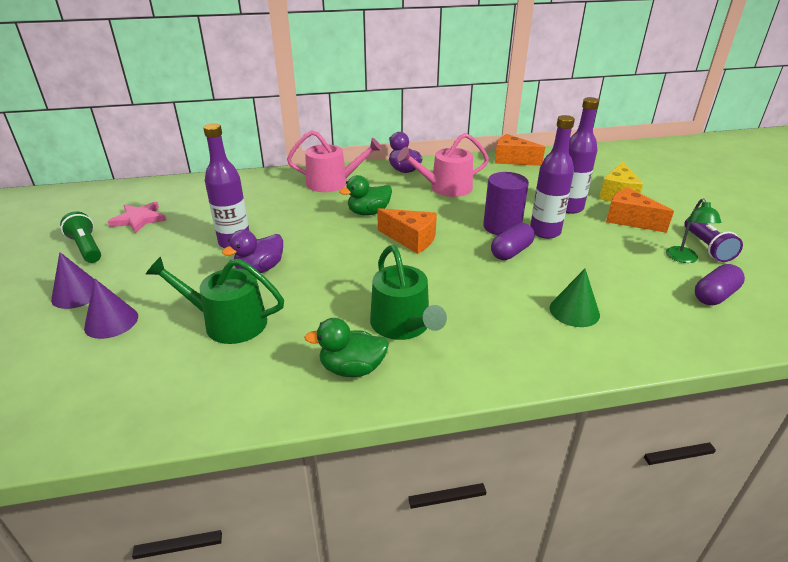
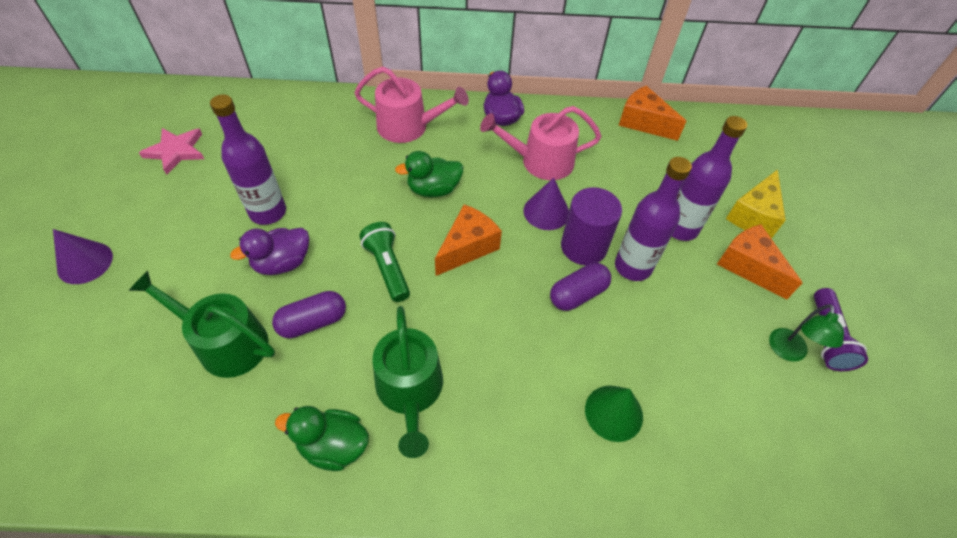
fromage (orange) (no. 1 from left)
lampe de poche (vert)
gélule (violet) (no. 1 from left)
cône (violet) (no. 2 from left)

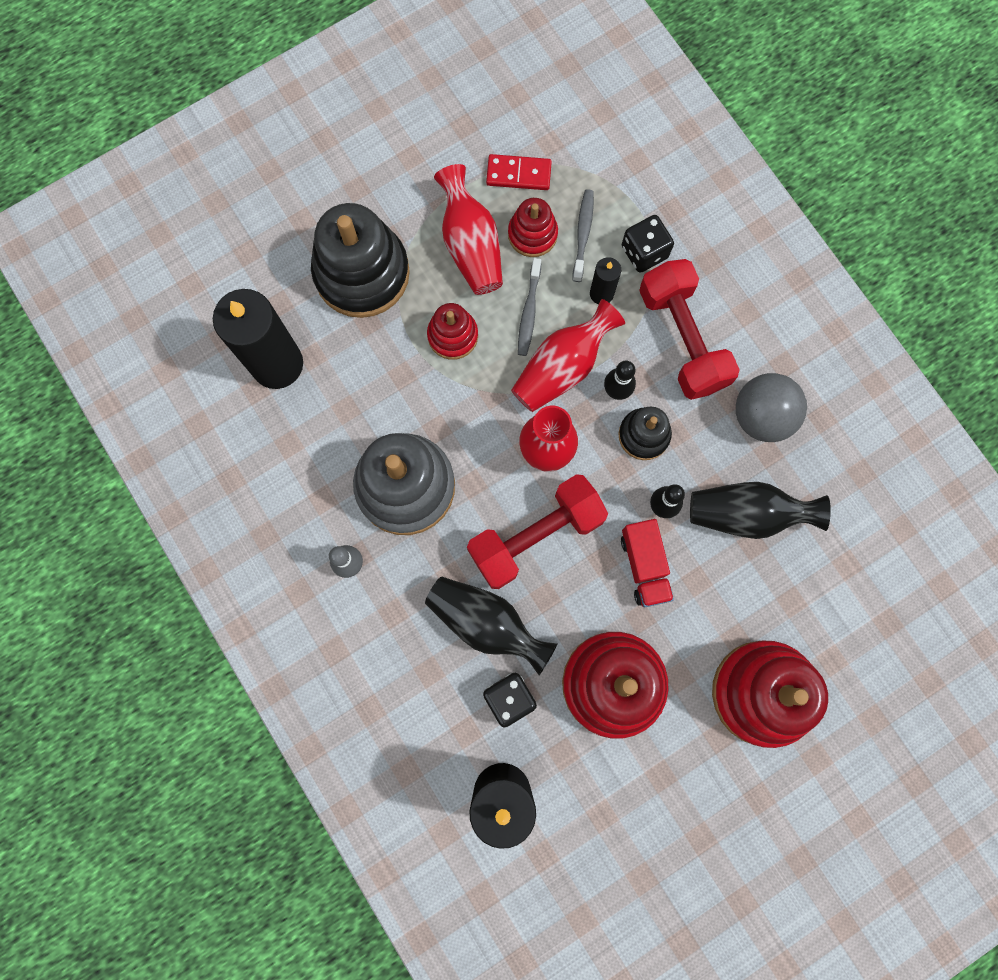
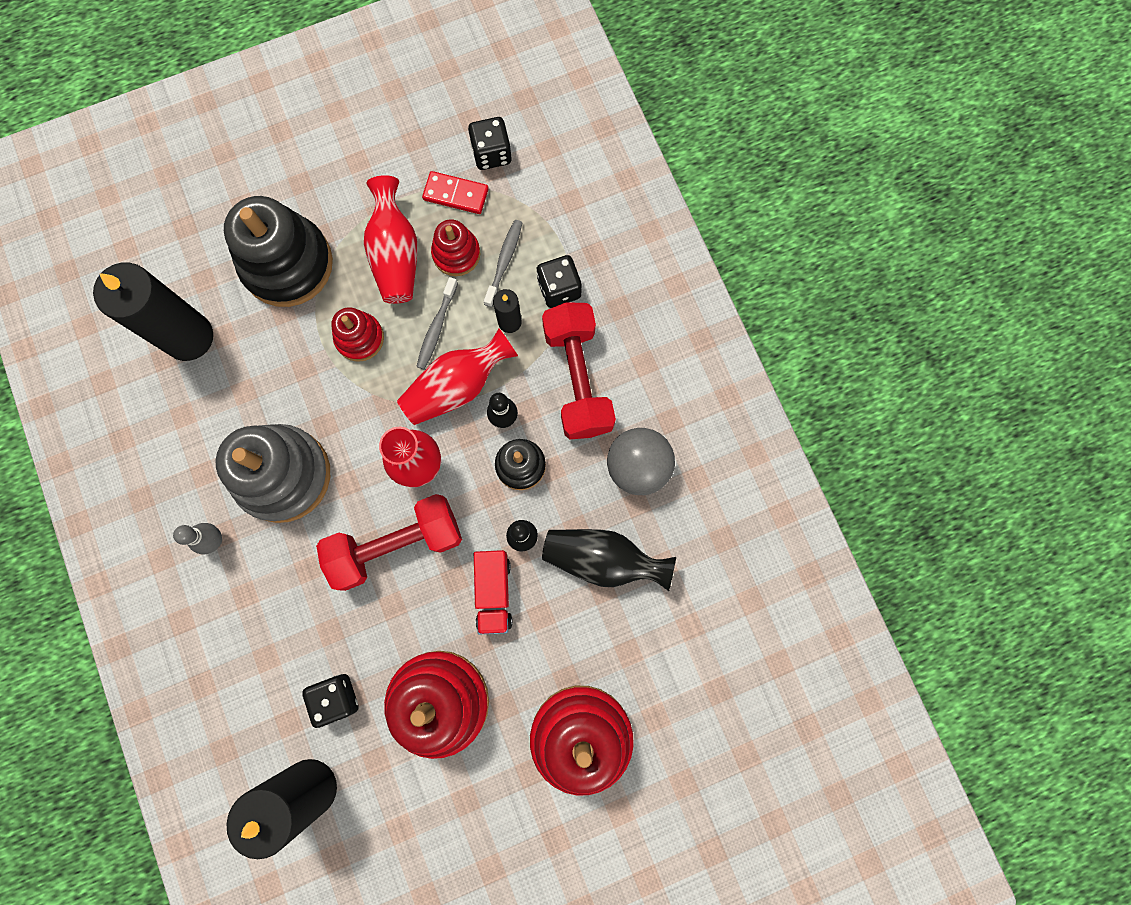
vase (noir) (no. 1 from left in the first image)
dé (noir) (no. 2 from left)

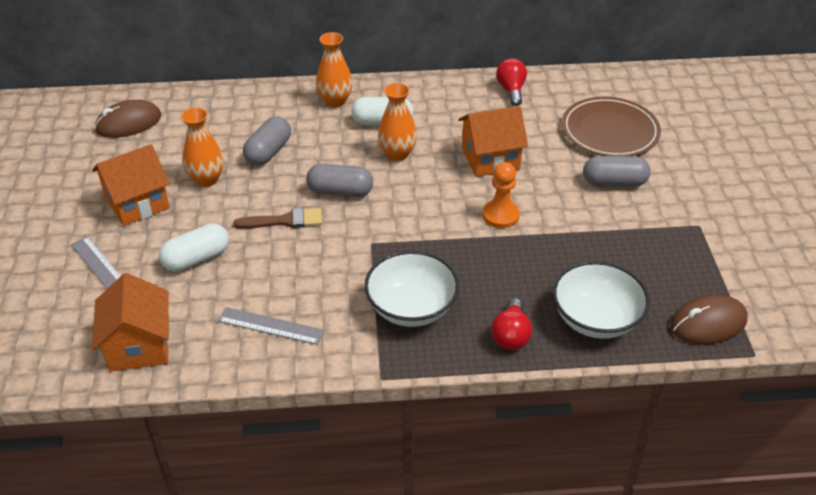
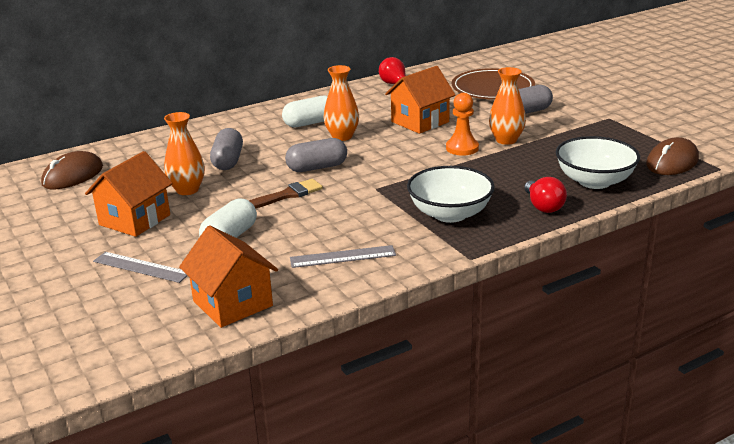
vase (orange) (no. 3 from left)

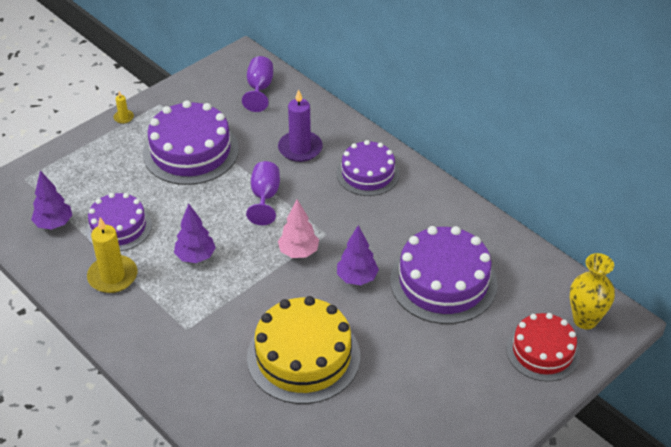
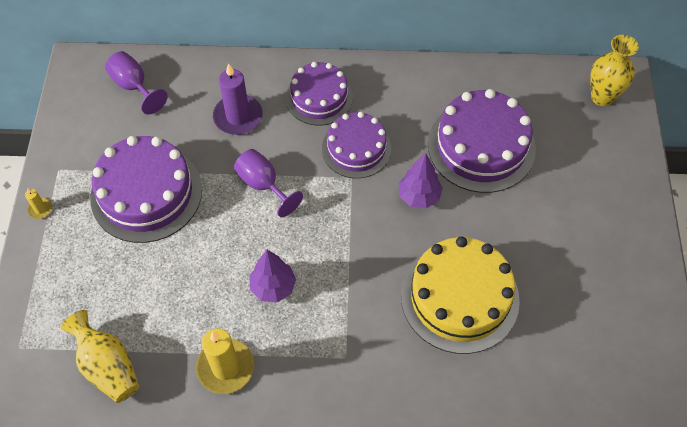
vase (jaune) (no. 1 from left)
gâteau (violet) (no. 3 from left)
arbre (rose)
gâteau (rouge)

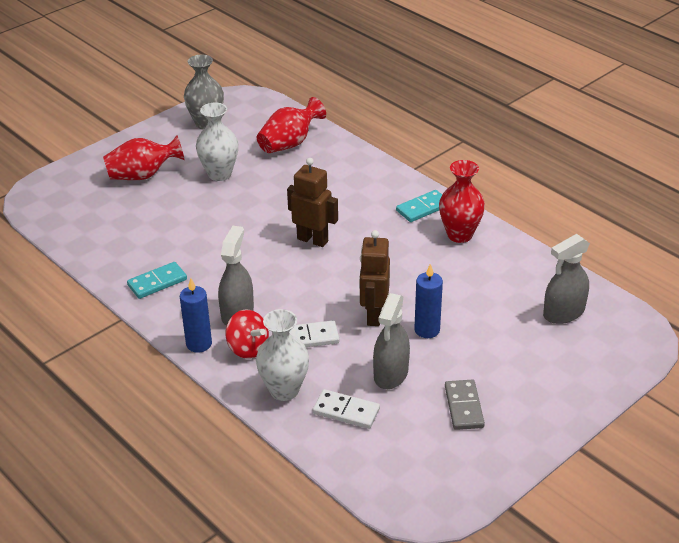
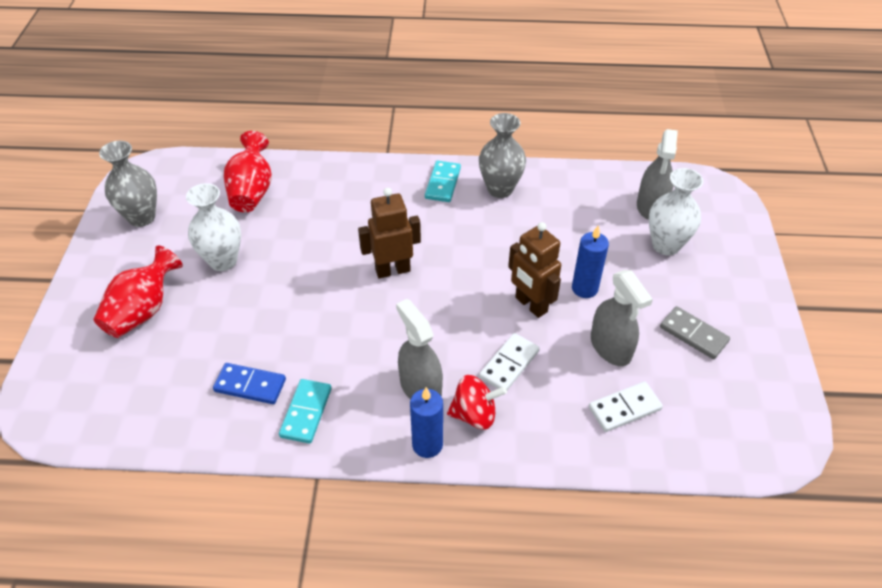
vase (gris) (no. 2 from left)
vase (blanc) (no. 2 from left)
domino (bleu)

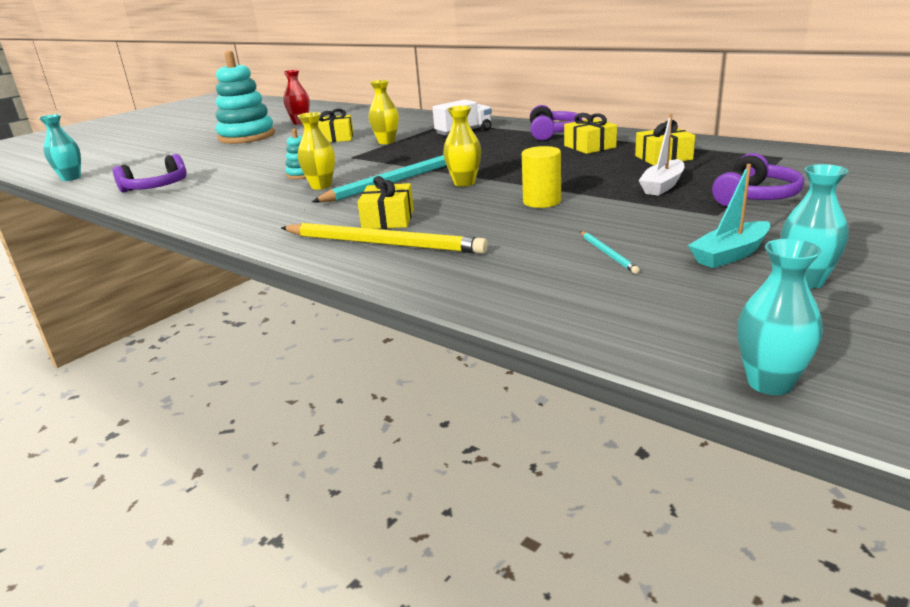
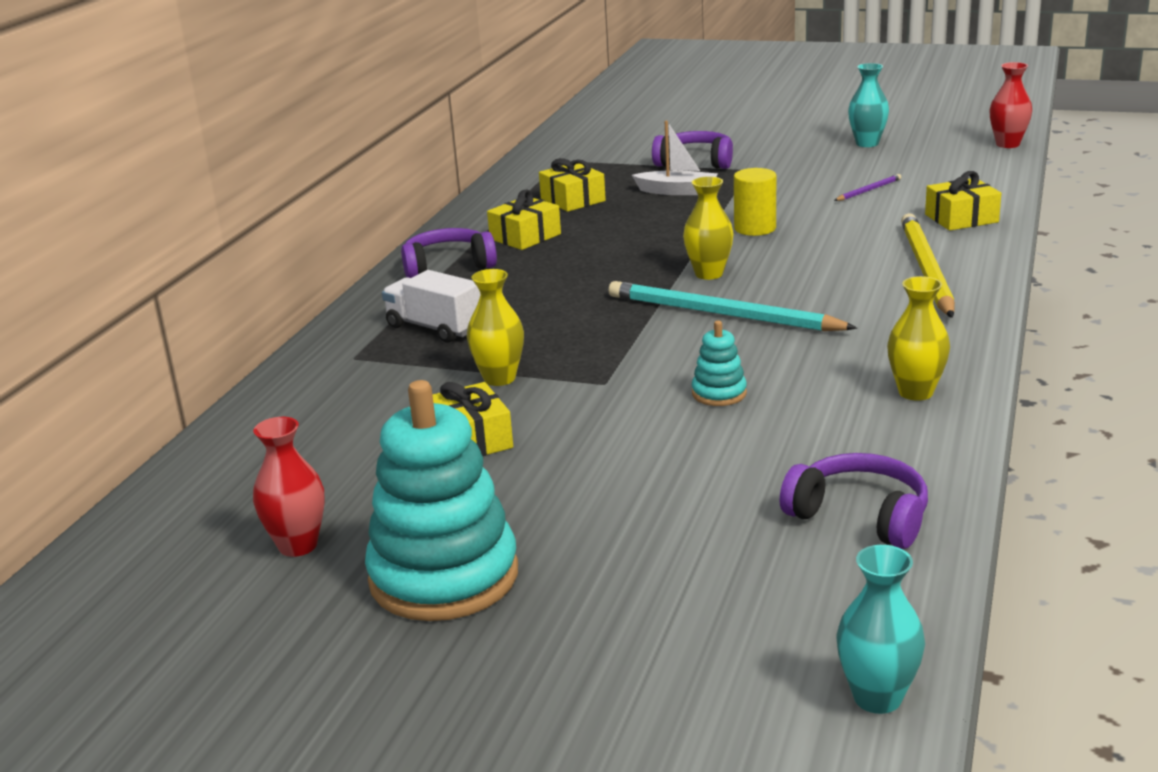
vase (jaune) (no. 3 from left)
bateau (turquoise)
cadeau (jaune) (no. 4 from left)
crayon (violet)
vase (rouge) (no. 2 from left)

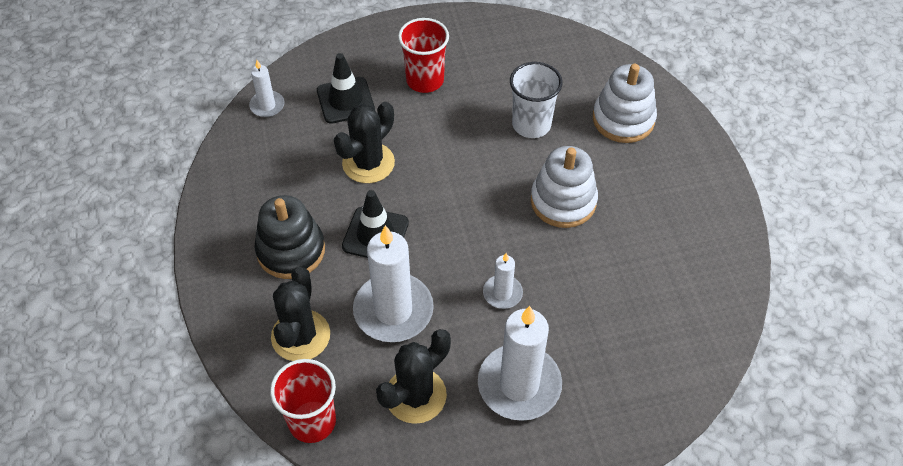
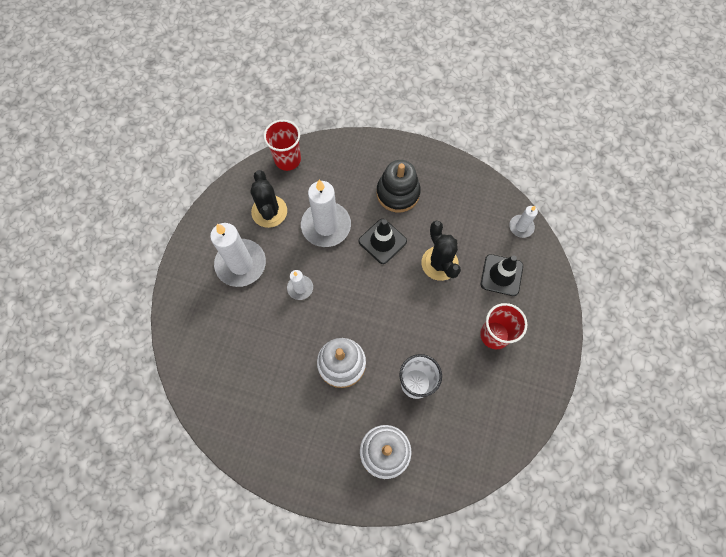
cactus (noir) (no. 1 from left in the first image)

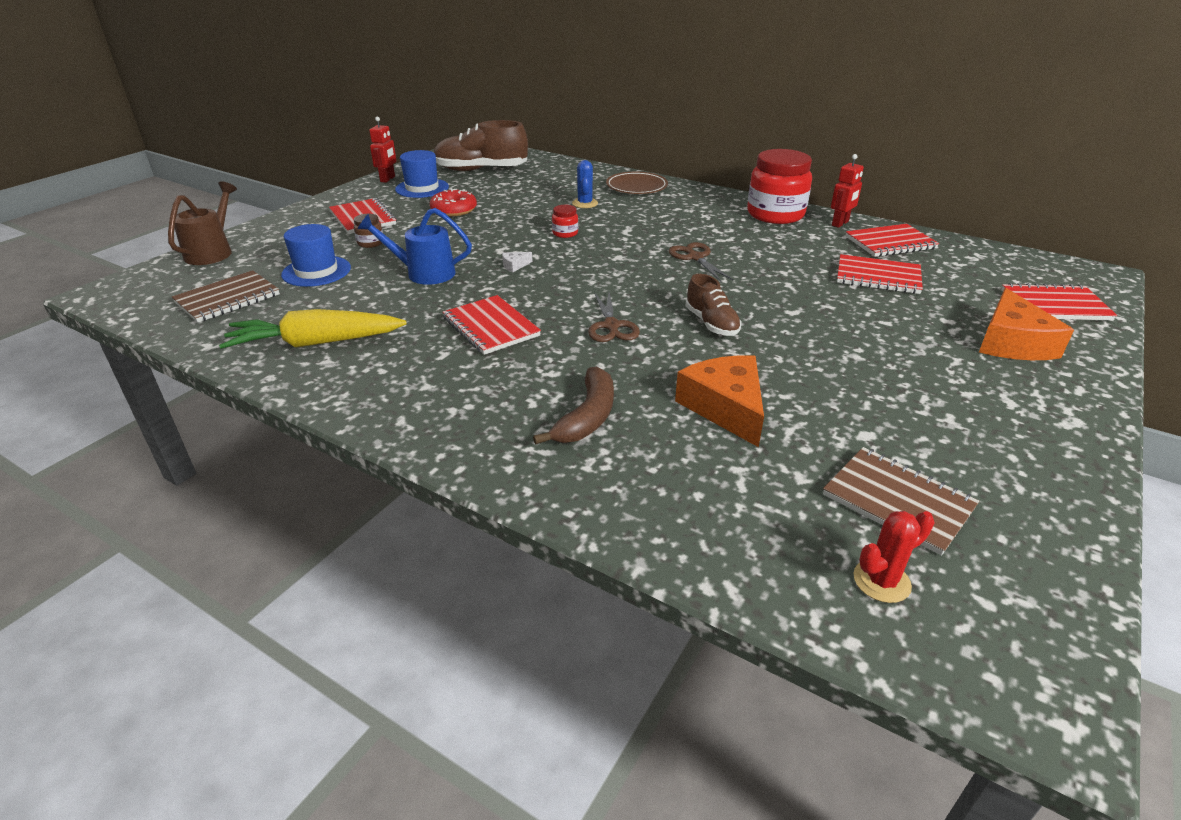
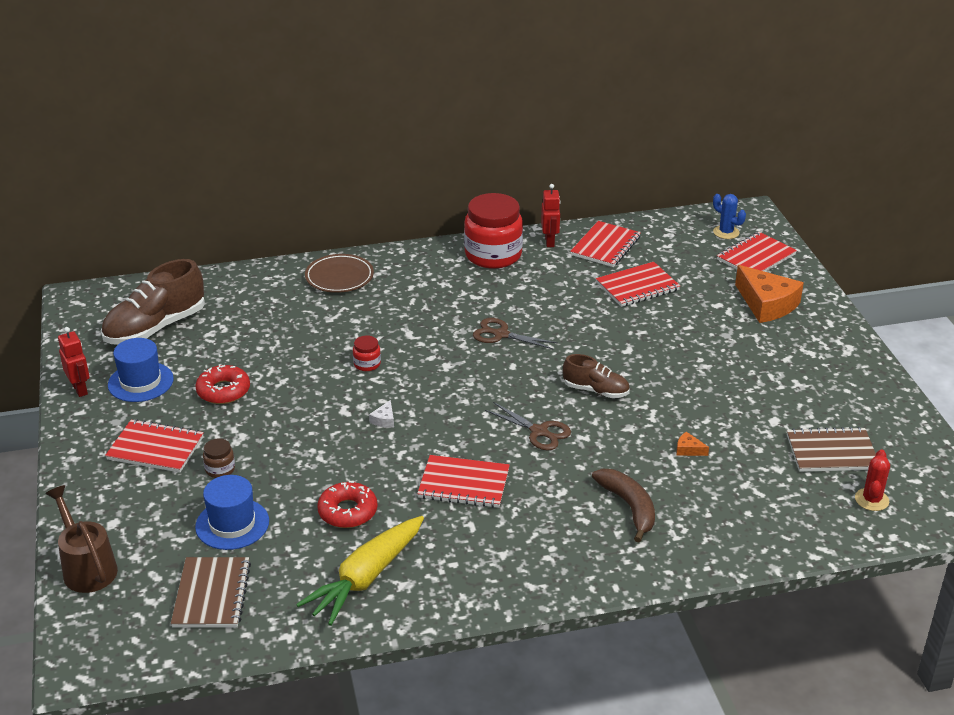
cactus (bleu)
arrosoir (bleu)
fromage (orange) (no. 1 from left)
beignet (rouge) (no. 2 from left)

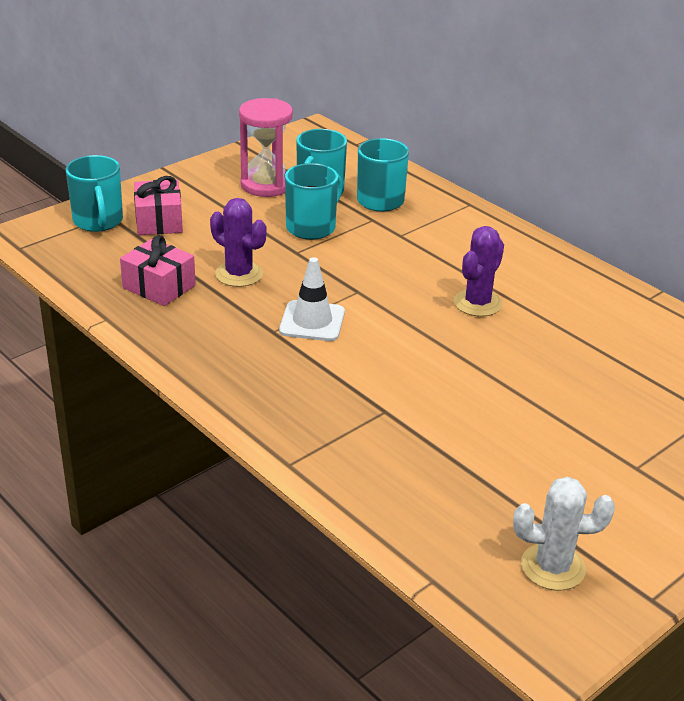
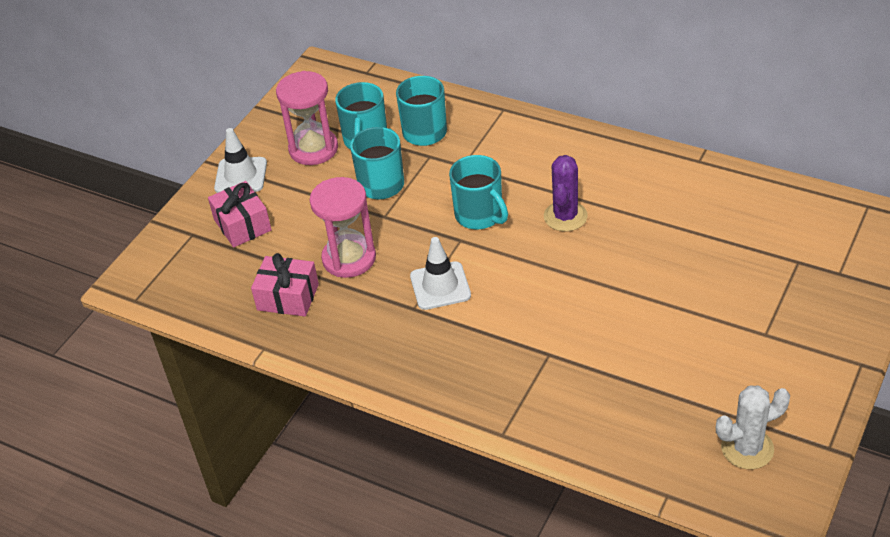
tasse (turquoise) (no. 4 from left)
sablier (rose) (no. 2 from left)
cône de chantier (blanc) (no. 1 from left)

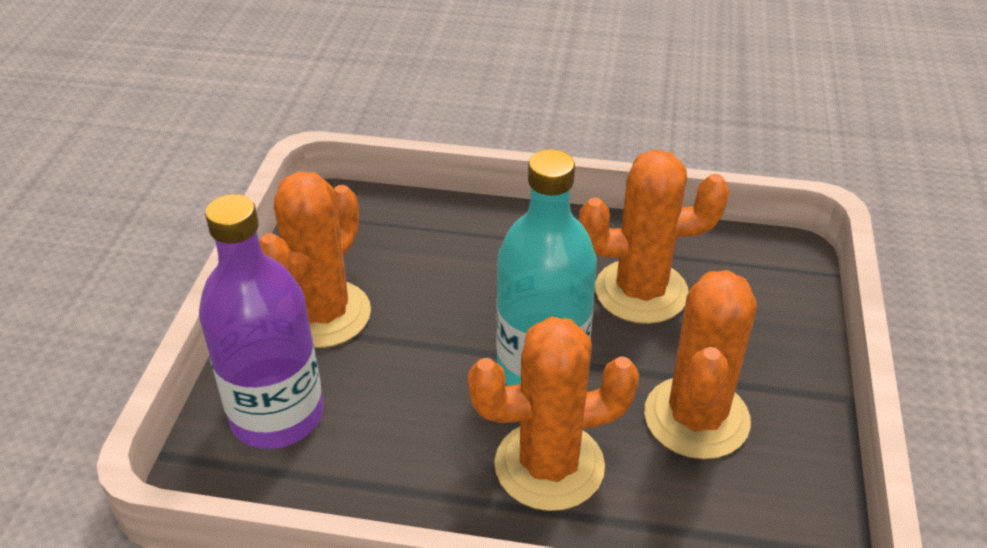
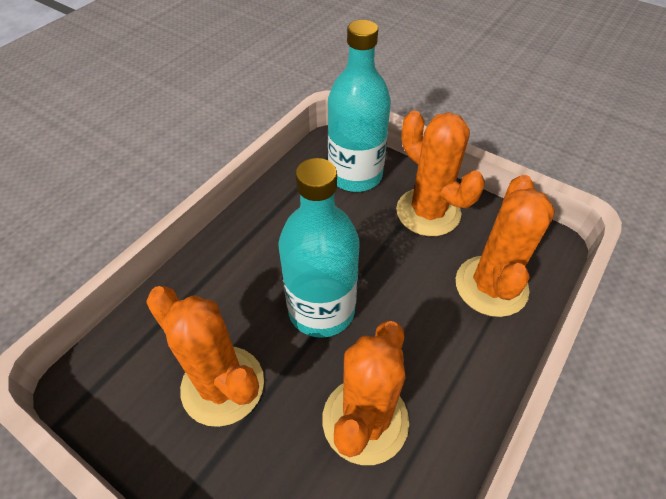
bouteille (turquoise) (no. 2 from left)
cactus (orange) (no. 4 from left)

